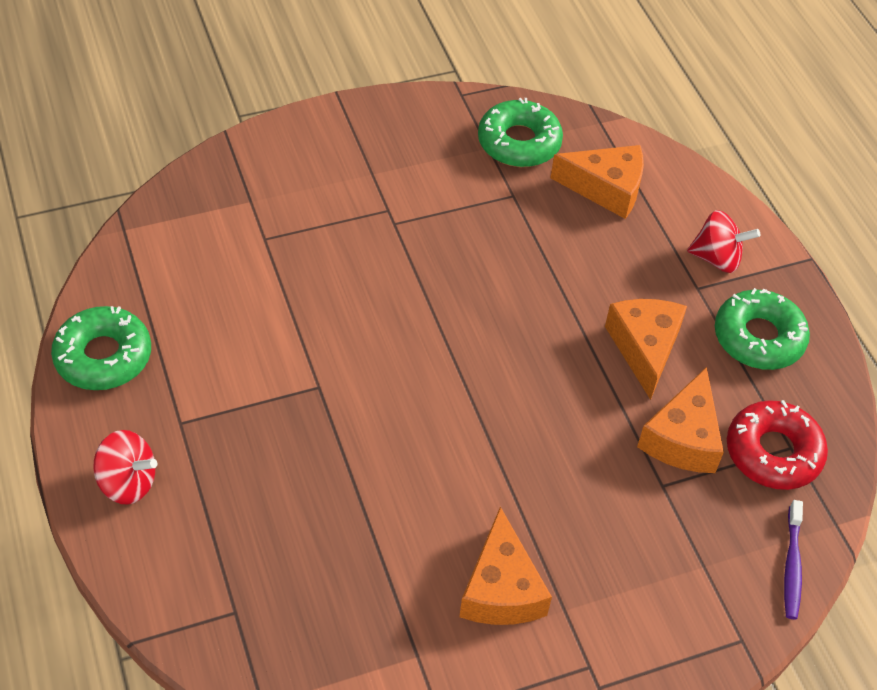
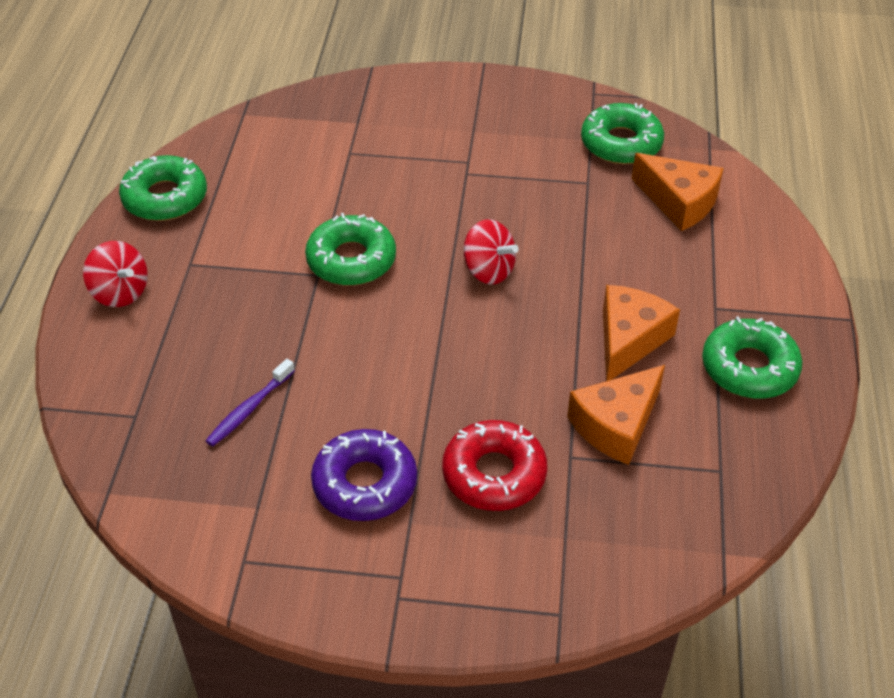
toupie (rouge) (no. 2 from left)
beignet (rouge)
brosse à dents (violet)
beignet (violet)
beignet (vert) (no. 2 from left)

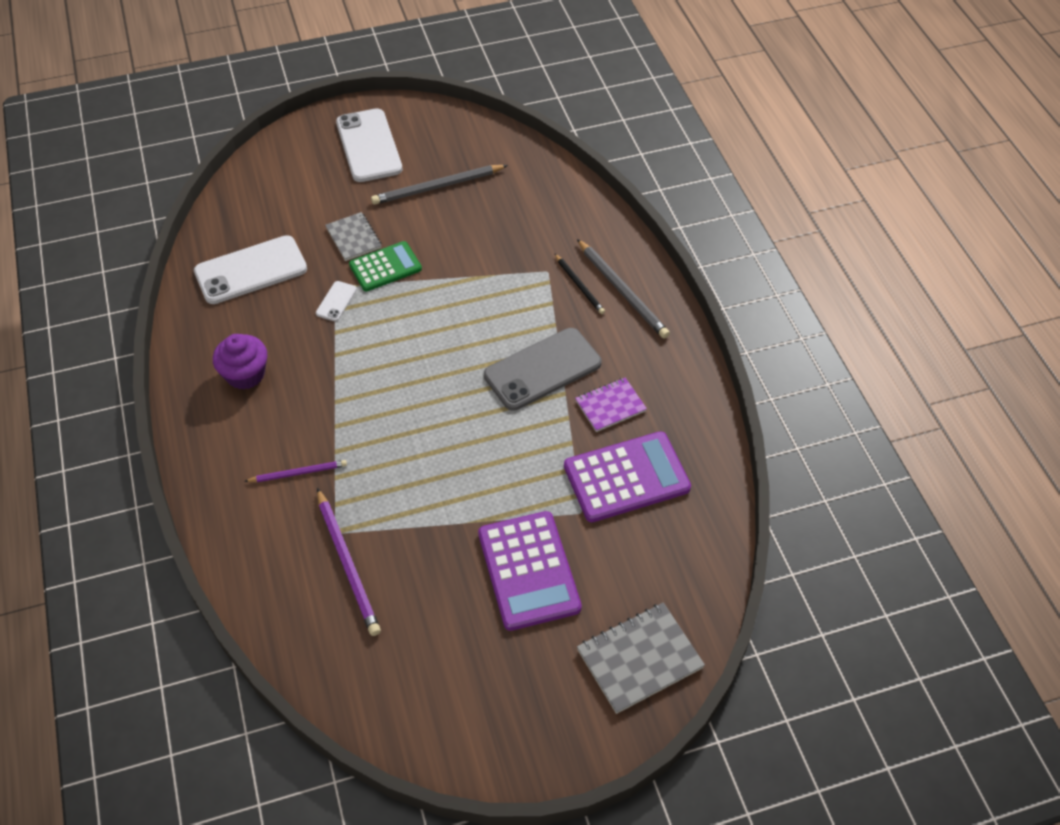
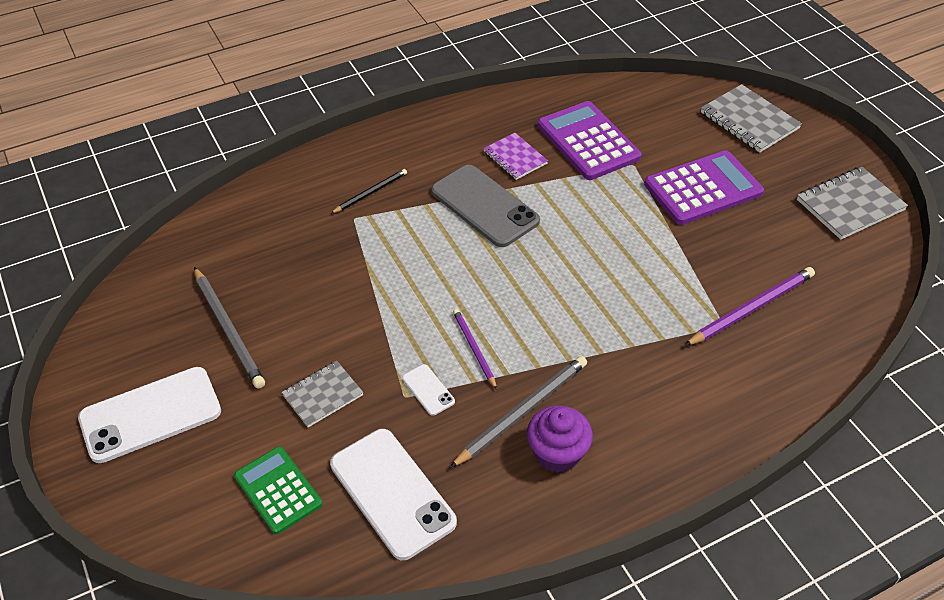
crayon (gris) (no. 2 from left)
calculatrice (vert)
téléphone (blanc) (no. 3 from left)
crayon (violet) (no. 1 from left)
carnet (gris) (no. 3 from left)

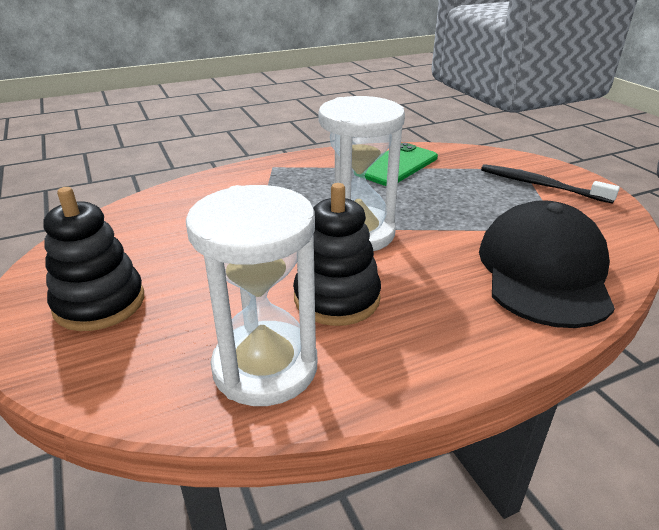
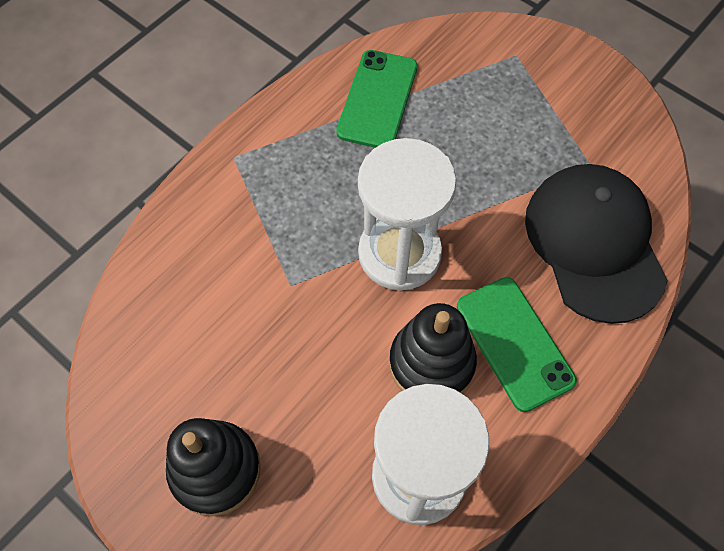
brosse à dents (noir)
téléphone (vert) (no. 2 from left)

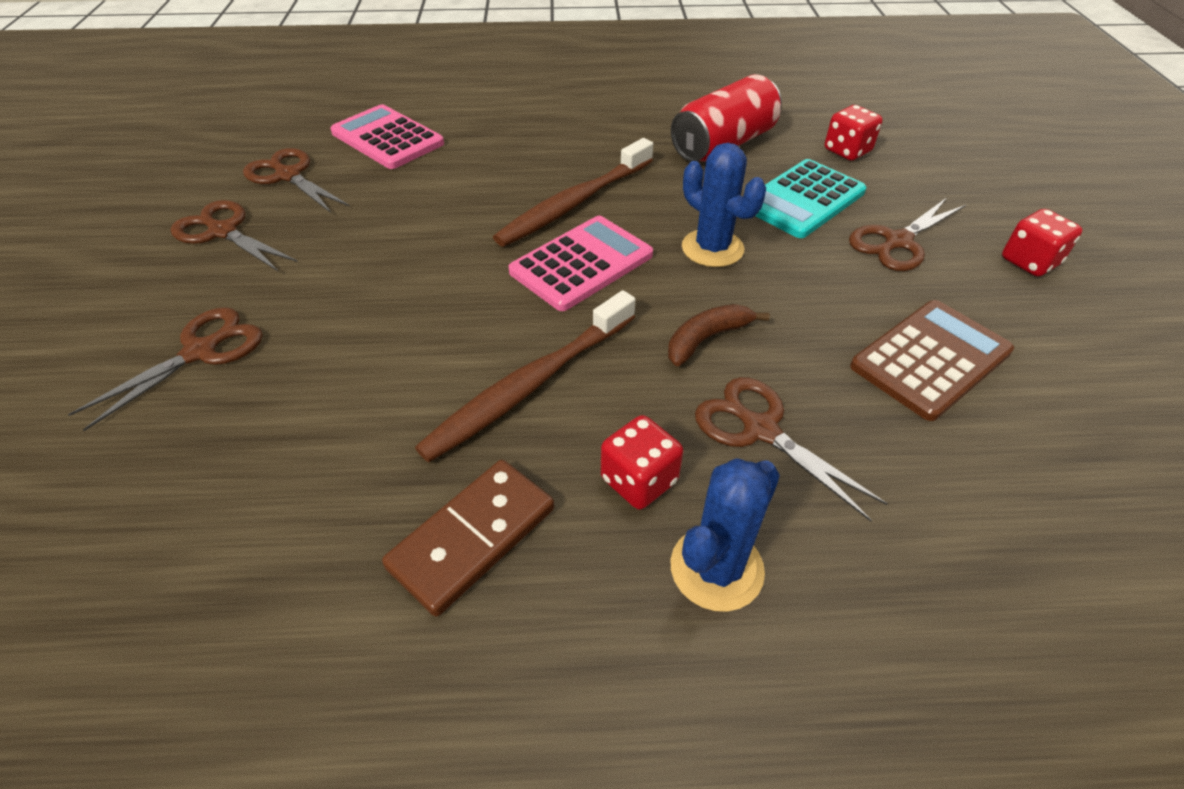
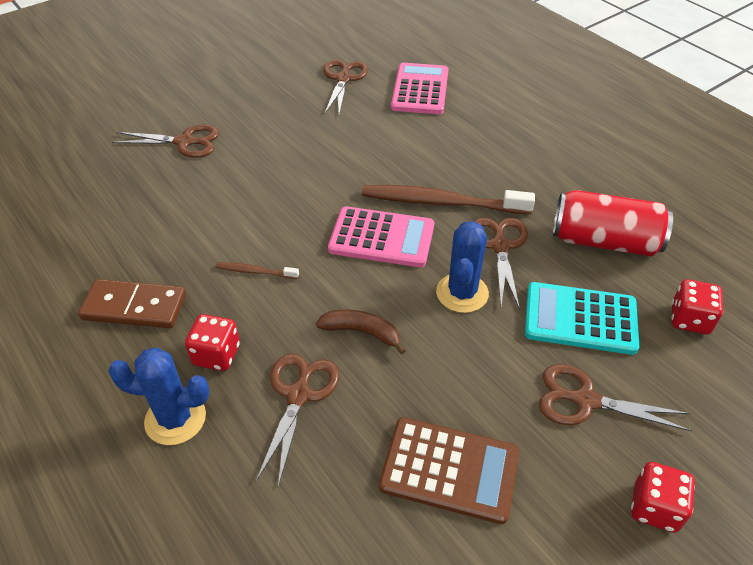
ciseaux (marron) (no. 4 from left)
brosse à dents (marron) (no. 1 from left)

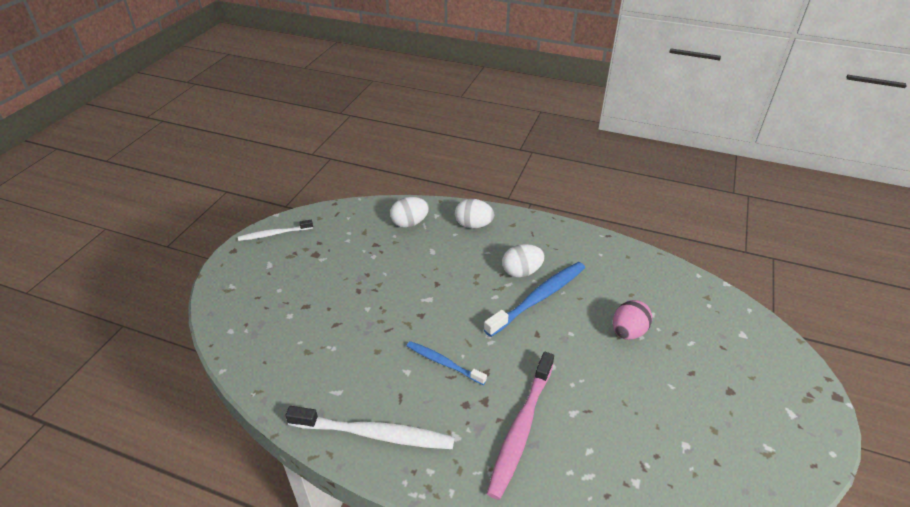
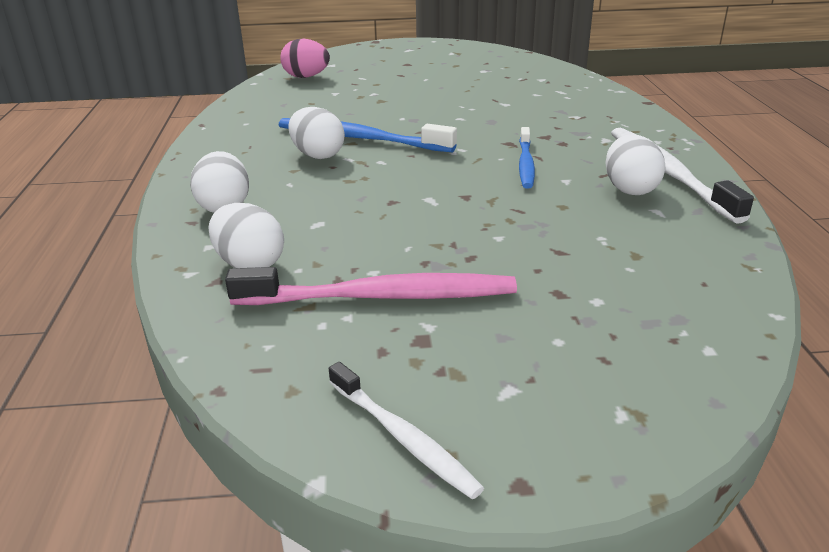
œuf (rose)
brosse à dents (rose)
œuf (blanc) (no. 4 from left)

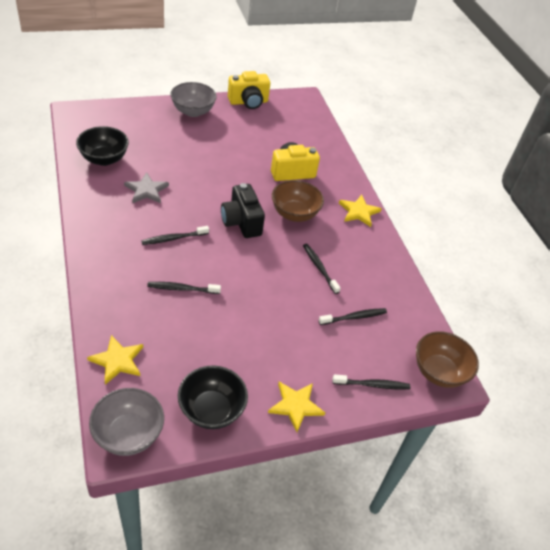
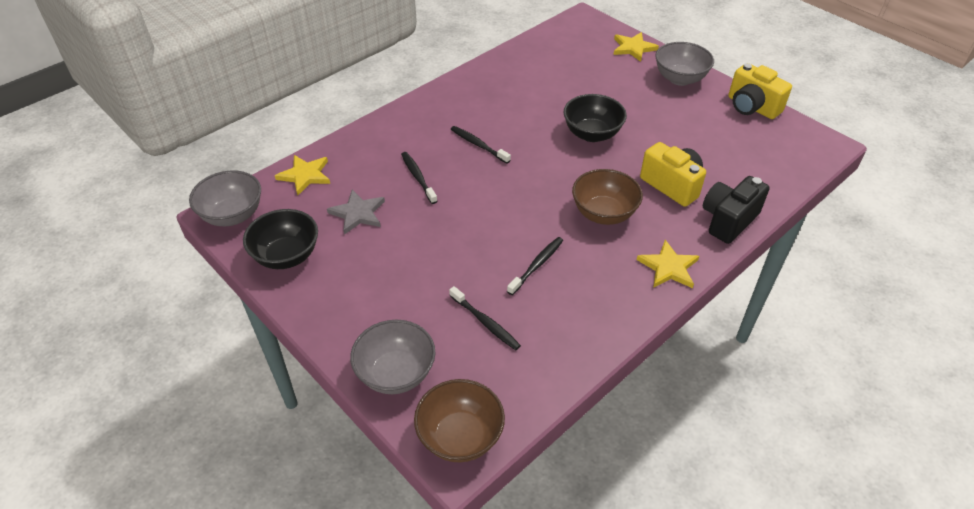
bol (noir) (no. 2 from left)
étoile (gris)
appareil photo (noir)
bol (gris) (no. 2 from left)
étoile (jaune) (no. 2 from left)

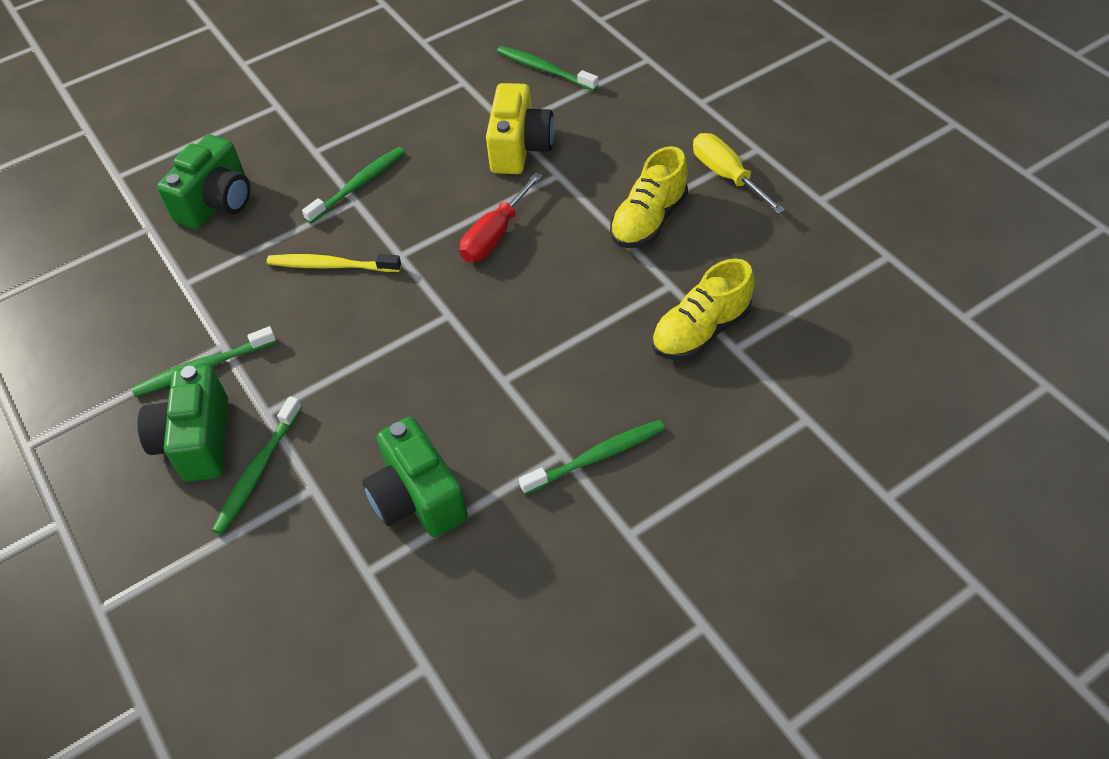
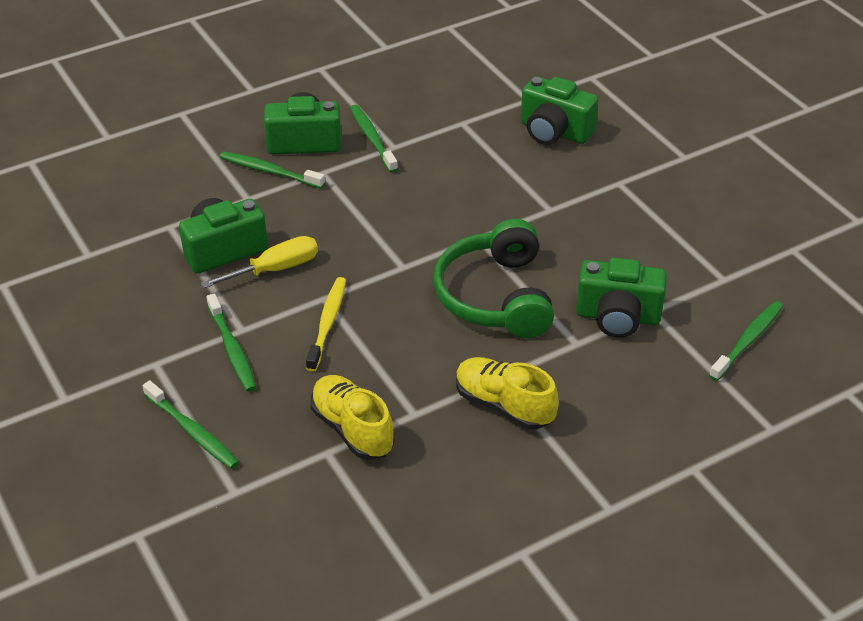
appareil photo (vert) (no. 4 from left)
tournevis (jaune)
brosse à dents (vert) (no. 1 from left)
casque audio (vert)
brosse à dents (jaune)

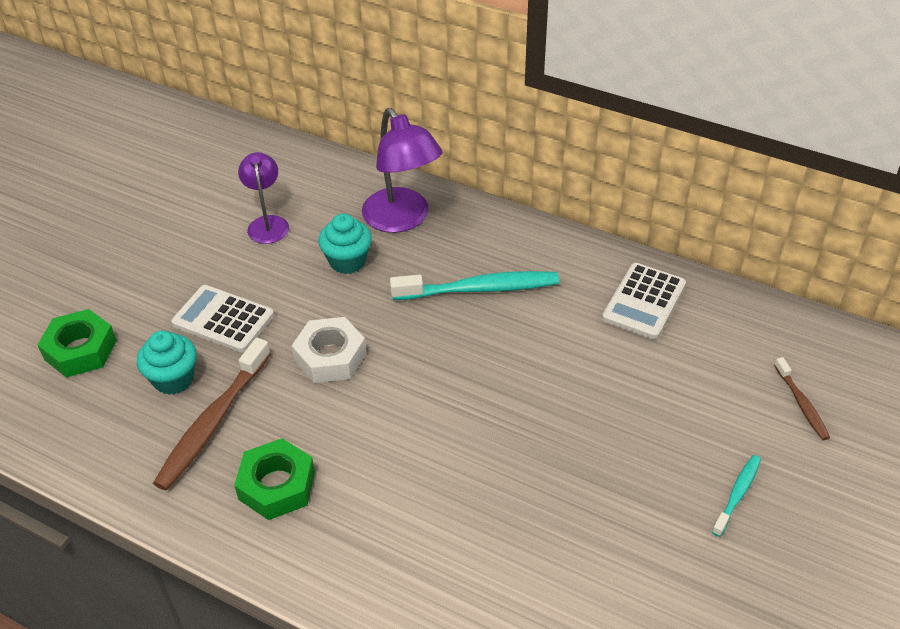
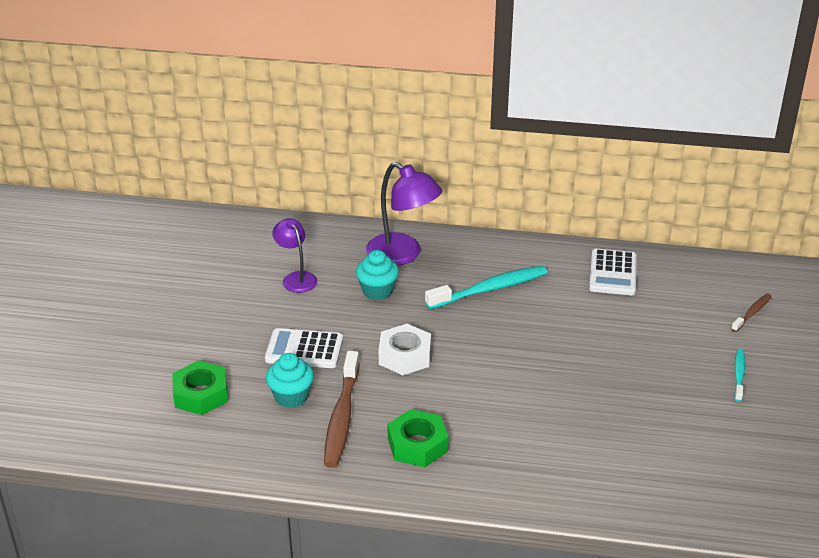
brosse à dents (marron) (no. 2 from left)

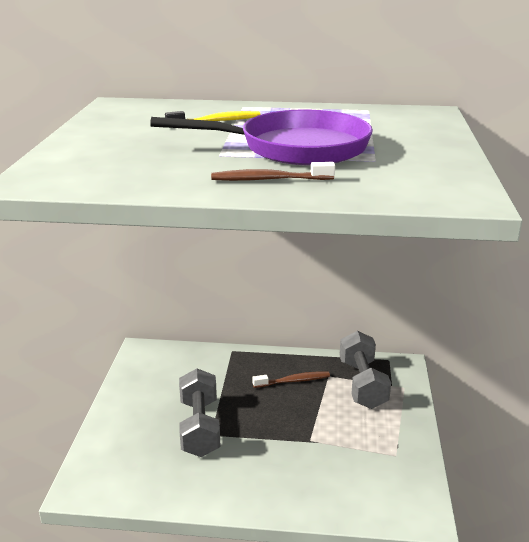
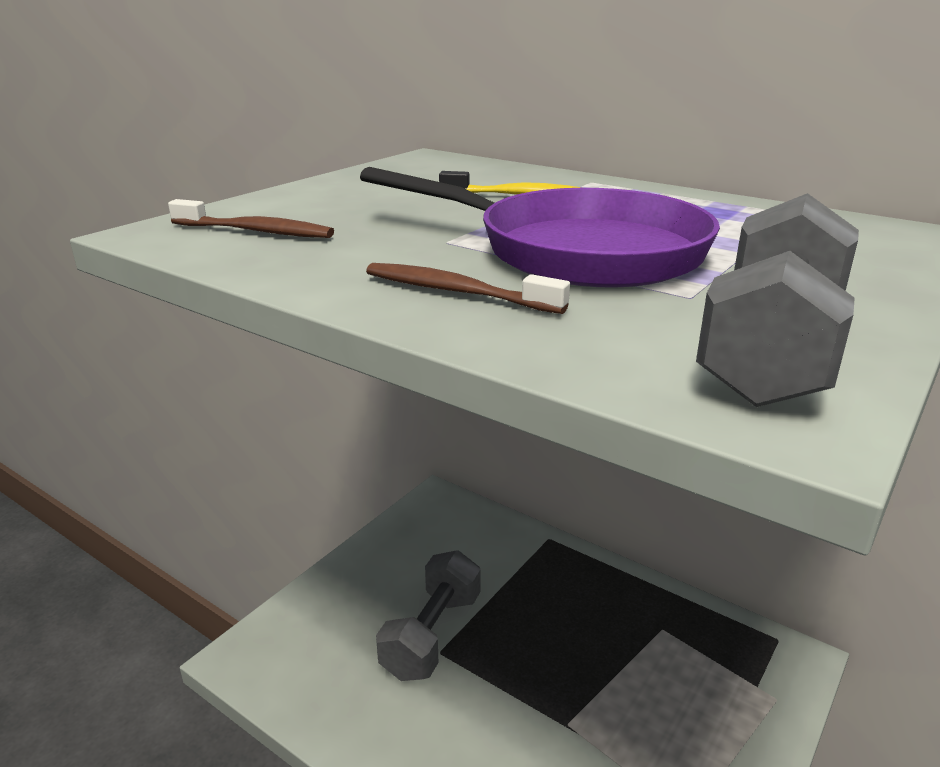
haltère (gris) (no. 2 from left)
brosse à dents (marron) (no. 1 from left)

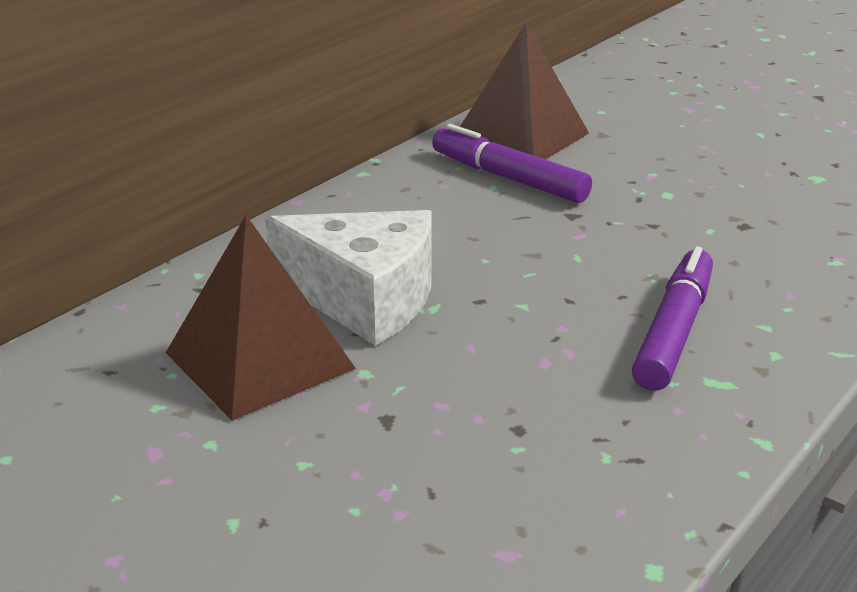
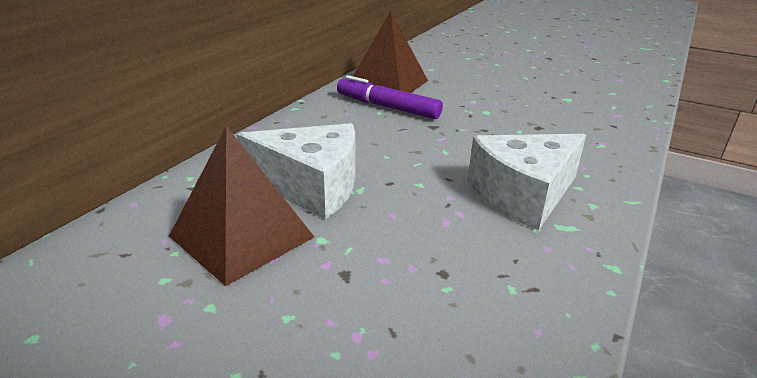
fromage (blanc) (no. 2 from left)

